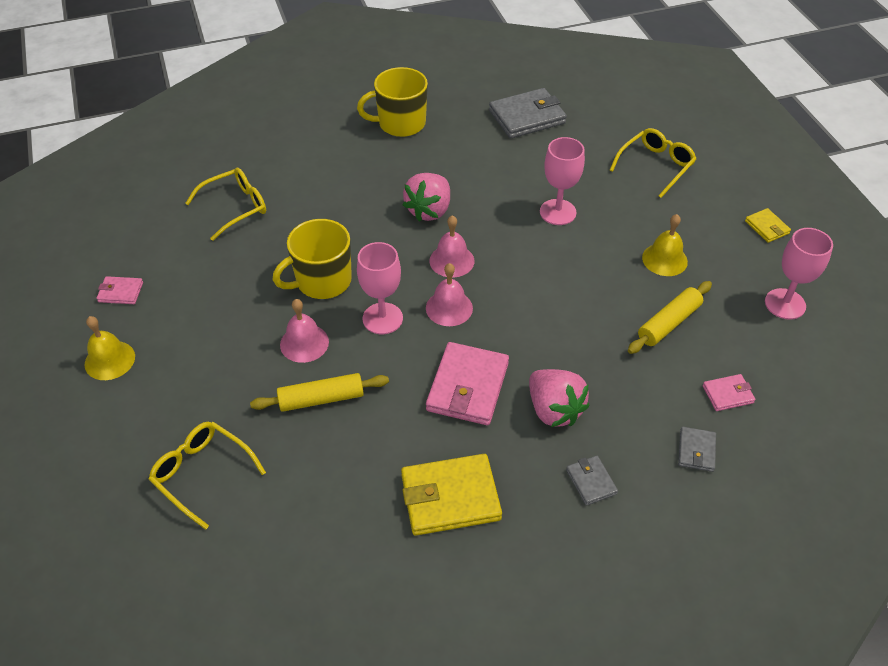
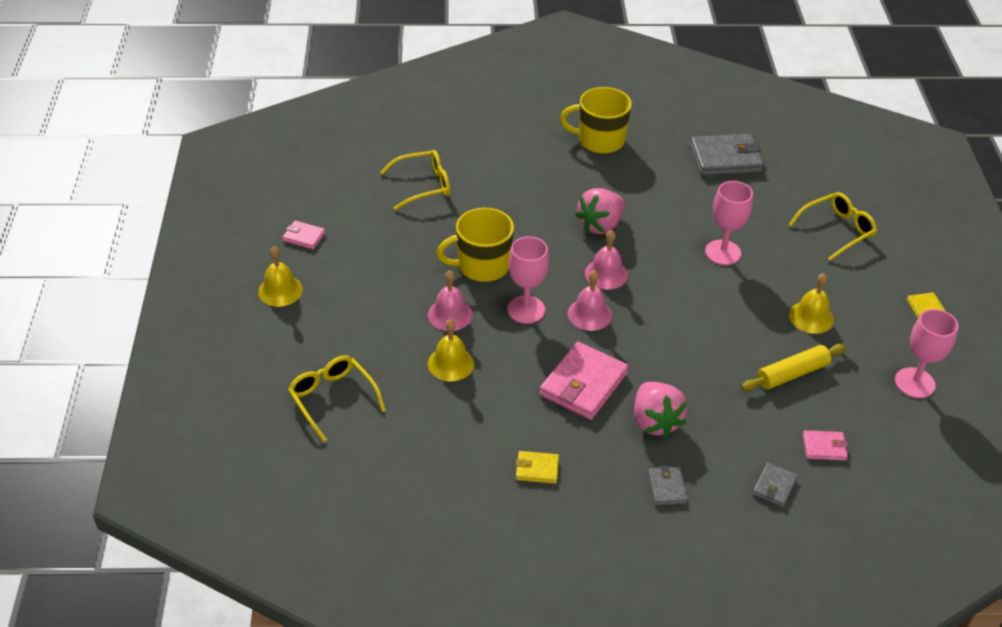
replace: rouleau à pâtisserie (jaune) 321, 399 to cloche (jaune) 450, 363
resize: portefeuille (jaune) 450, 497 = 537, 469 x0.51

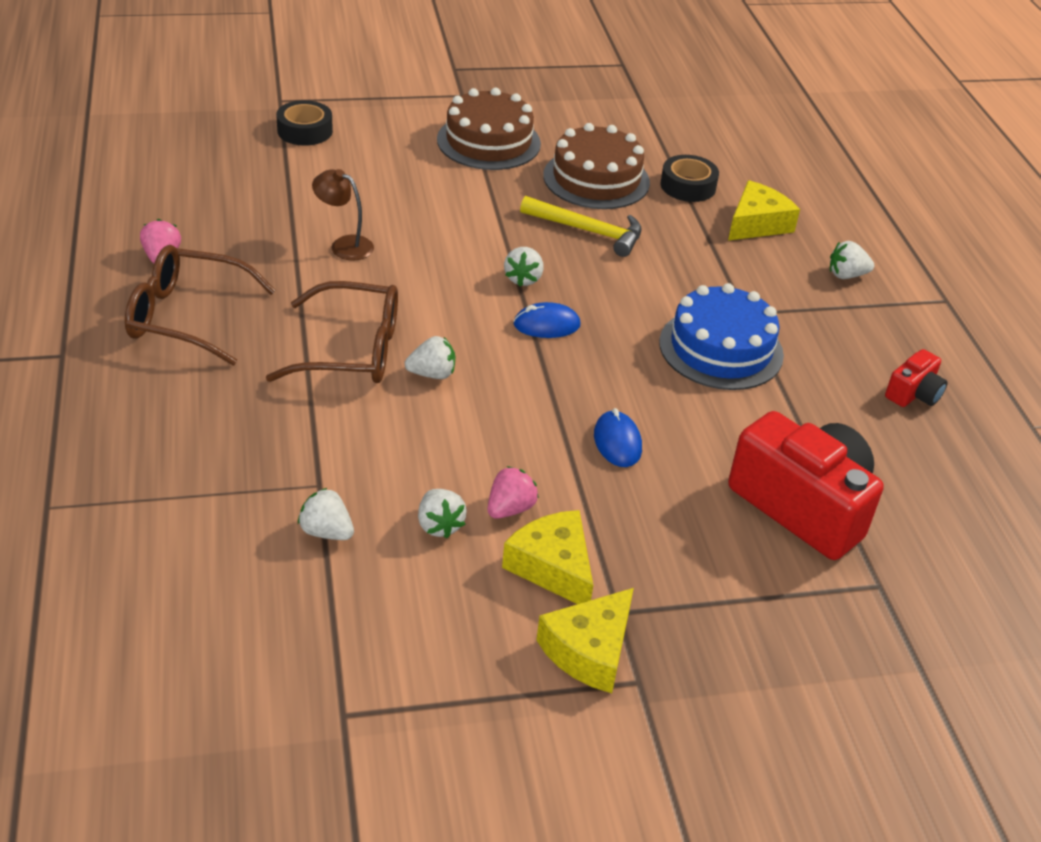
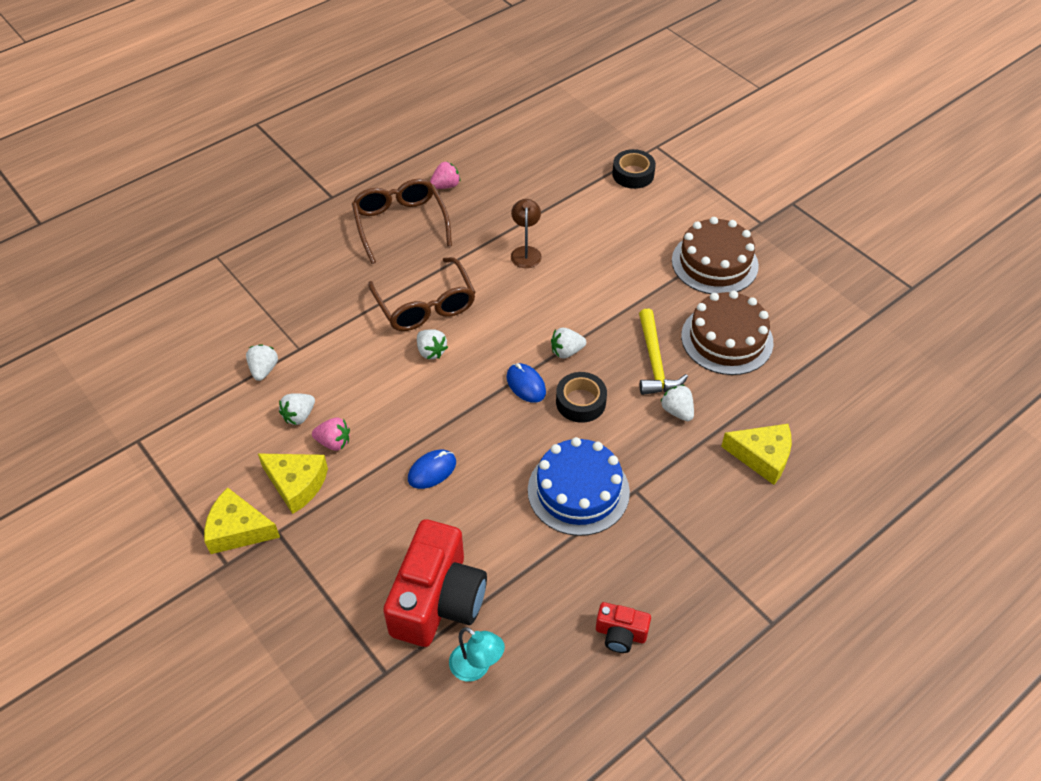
insert: lampe (turquoise) 476, 668
move: ruban adhésif (noir) 688, 186 to 580, 402; fraise (blanc) 846, 275 to 677, 411
rotate: fromage (jaune) 553, 567 = 296, 484 90 degrees clockwise

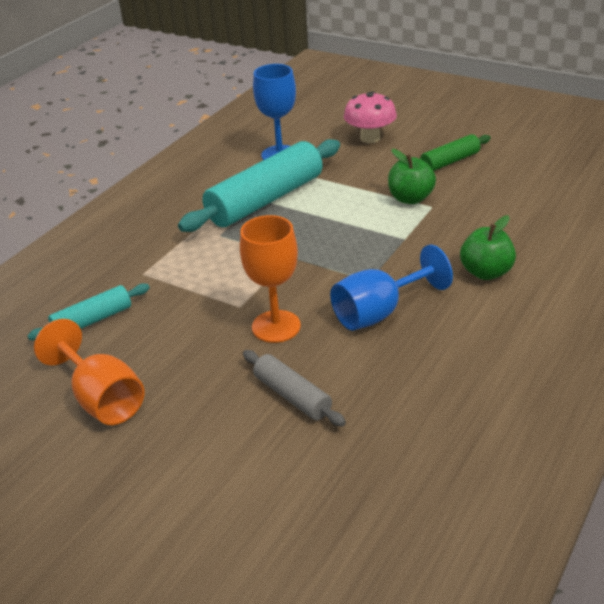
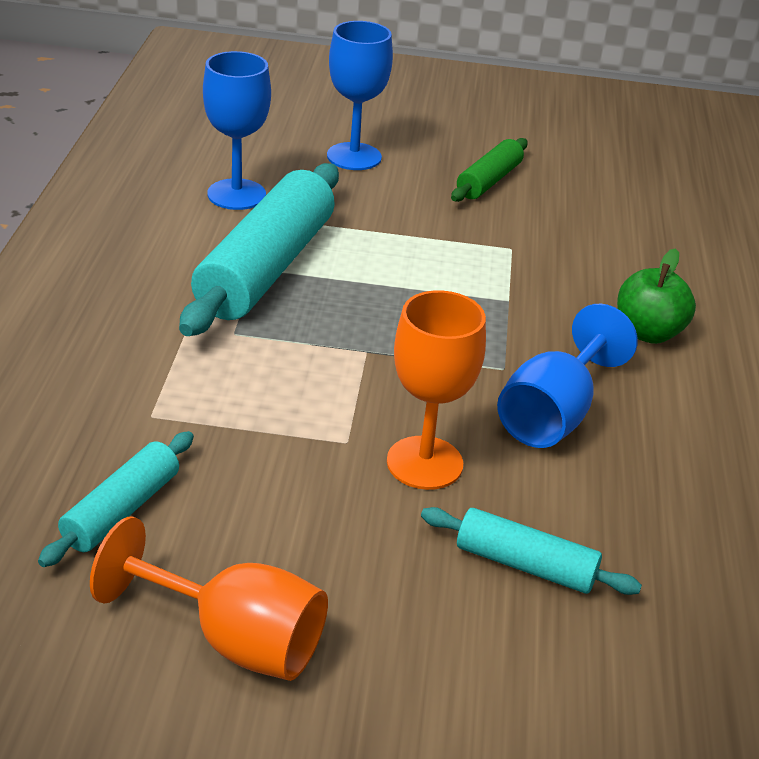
delete: pomme (vert) 410, 198
replace: champignon (rose) 370, 138 to verre à pied (bleu) 354, 156
recolor: rouleau à pâtisserie (gris) 292, 396 to rouleau à pâtisserie (turquoise) 525, 565

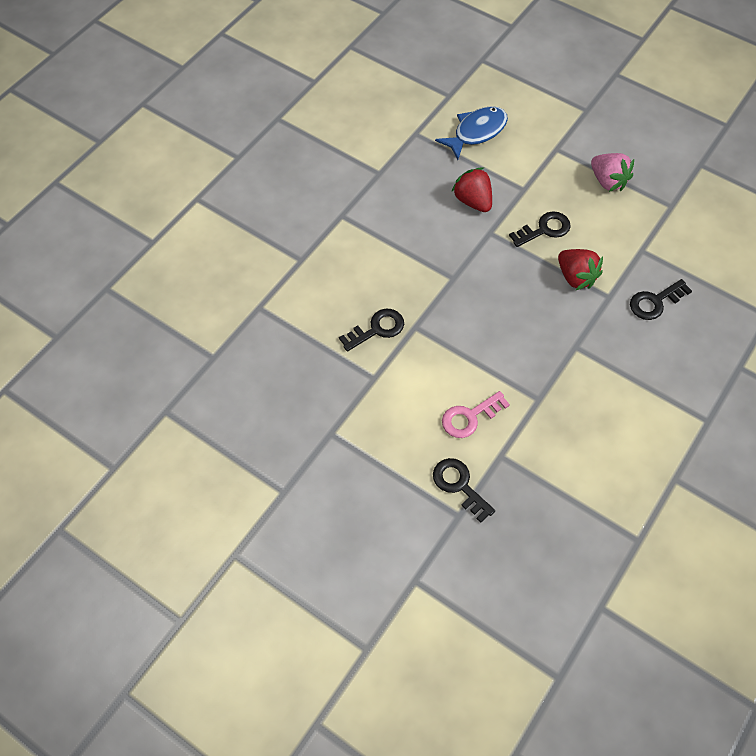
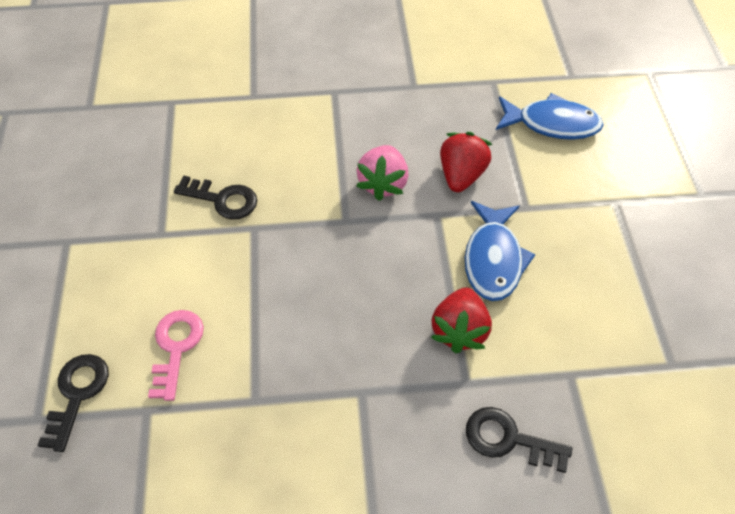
move: fraise (rose) 608, 181 to 383, 183
replace: clé (noir) 544, 229 to poisson (bleu) 493, 259
rotate: clé (rose) 470, 417 = 176, 347 75 degrees clockwise

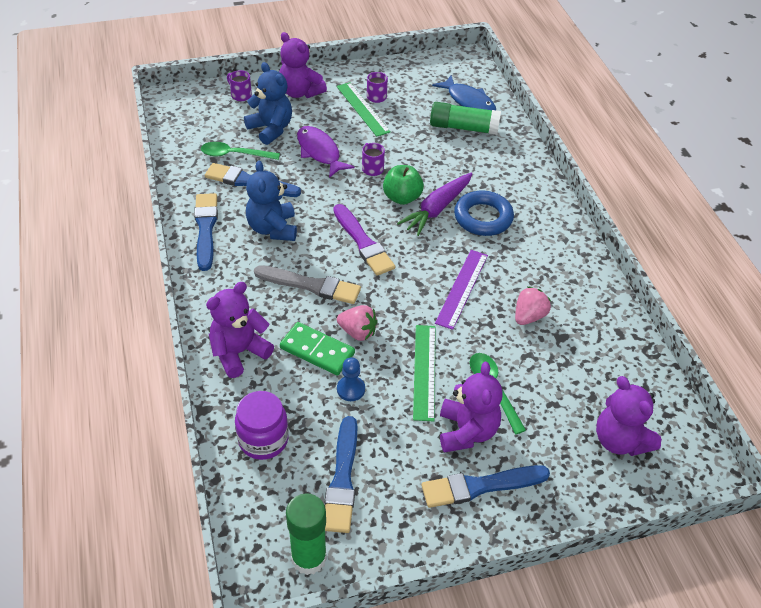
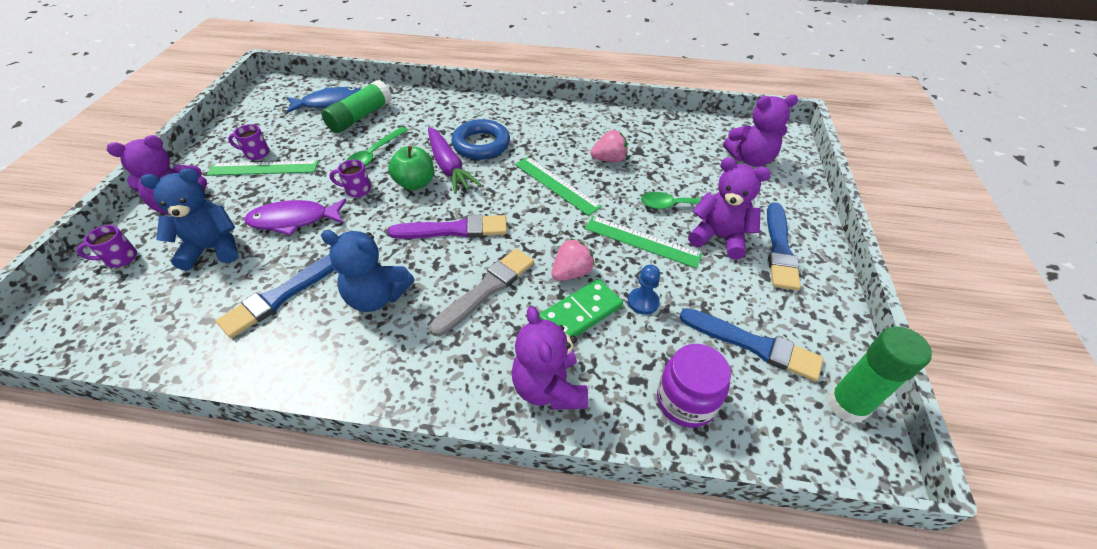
delete: pinceau (bleu) 206, 229
move: cuillère (vert) 234, 154 to 374, 154
recolor: règle (violet) 462, 288 to règle (vert) 556, 185
rotate: fraise (rose) 529, 316 = 609, 159 105 degrees clockwise

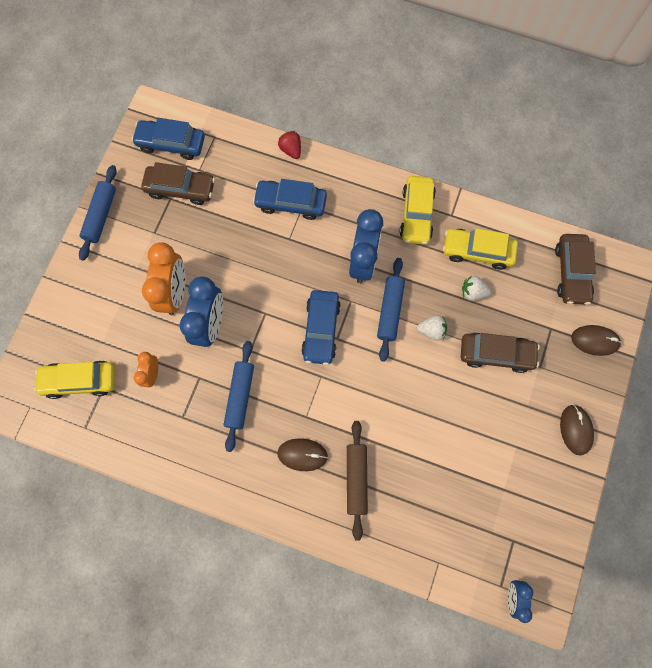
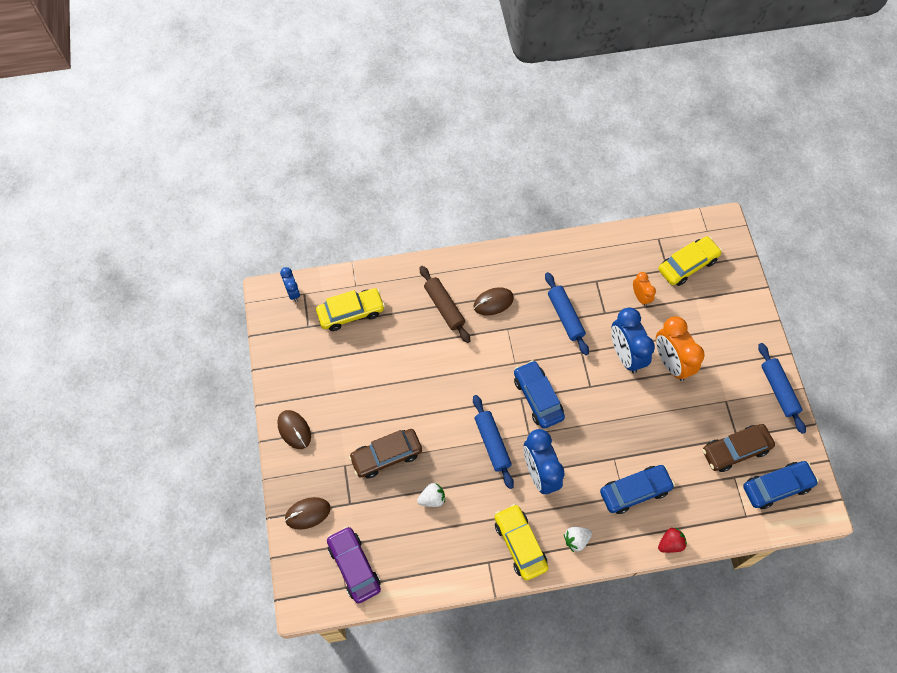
move: voiture (jaune) 477, 251 to 351, 313; fraise (blanc) 431, 330 to 576, 540
recolor: voiture (marron) 571, 272 to voiture (violet) 354, 566
rotate: fraise (rouge) 291, 150 = 670, 543 60 degrees counterclockwise

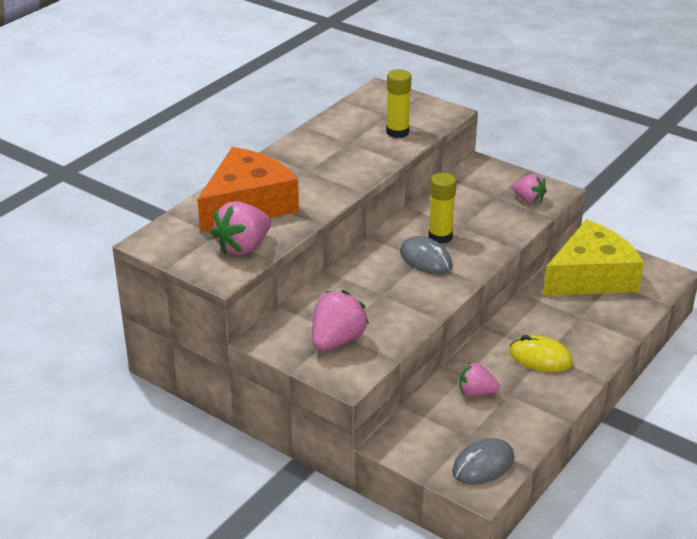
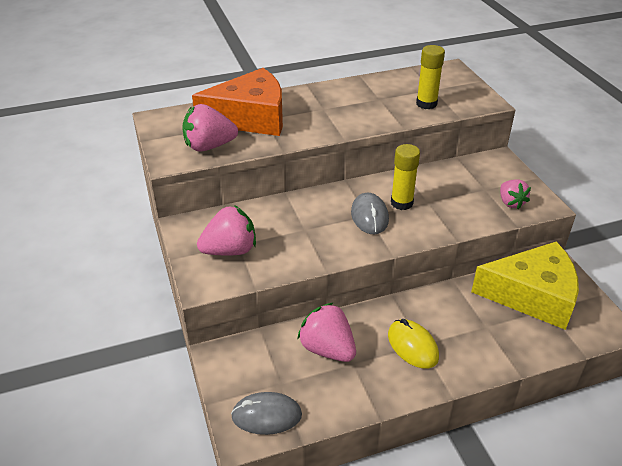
resize: fraise (rose) 476, 393 = 327, 349 x1.57

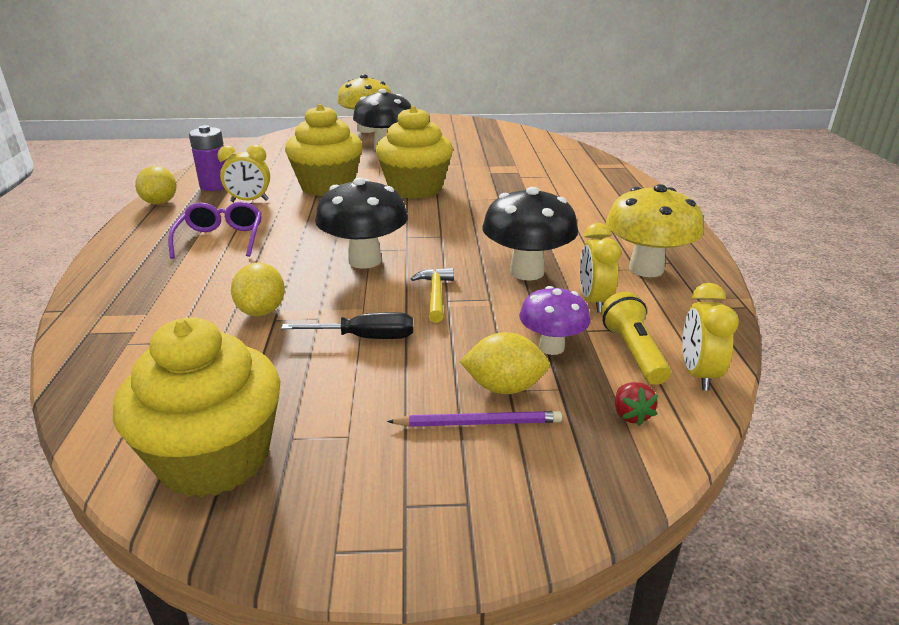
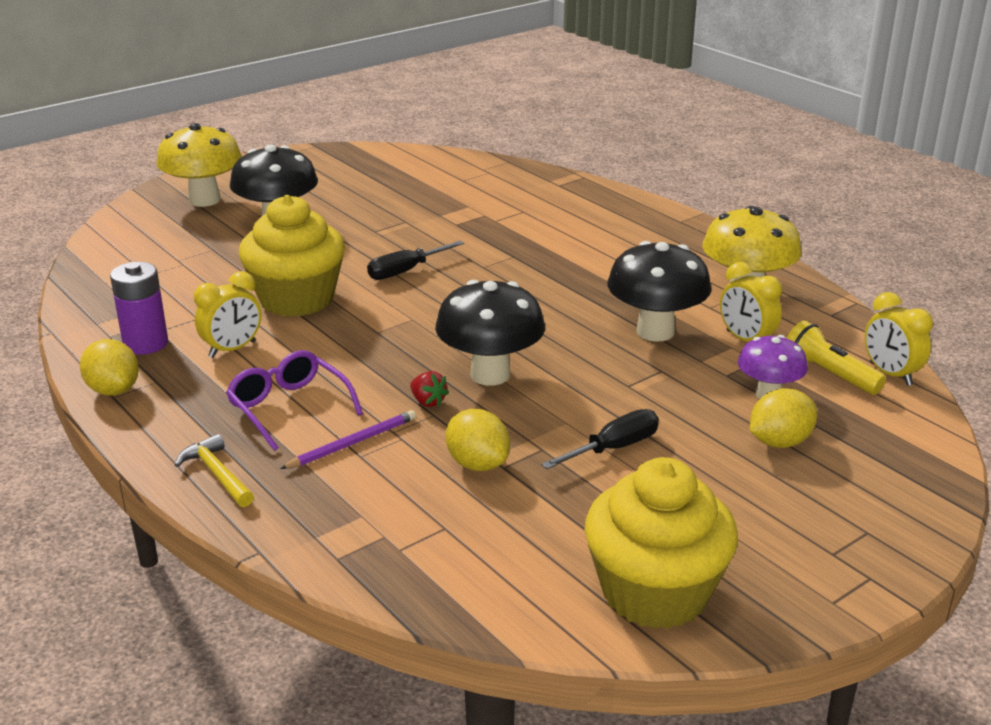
move: marteau (jaune) 435, 295 to 217, 474; crayon (violet) 478, 423 to 352, 443; fraise (rouge) 631, 415 to 428, 402
replace: muffin (jaune) 415, 189 to tournevis (noir) 406, 271

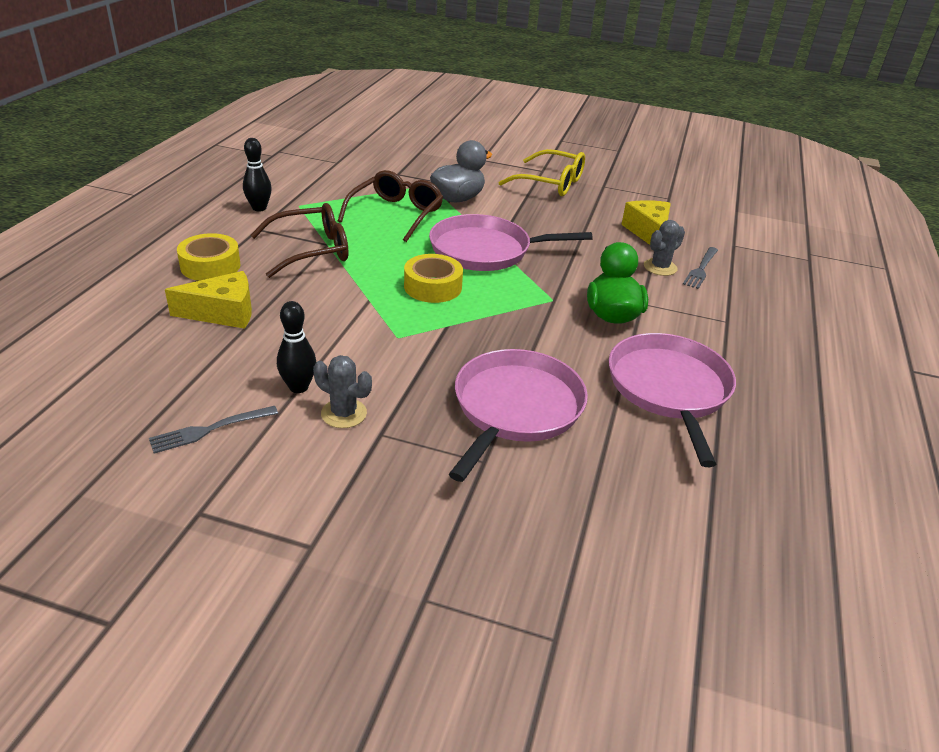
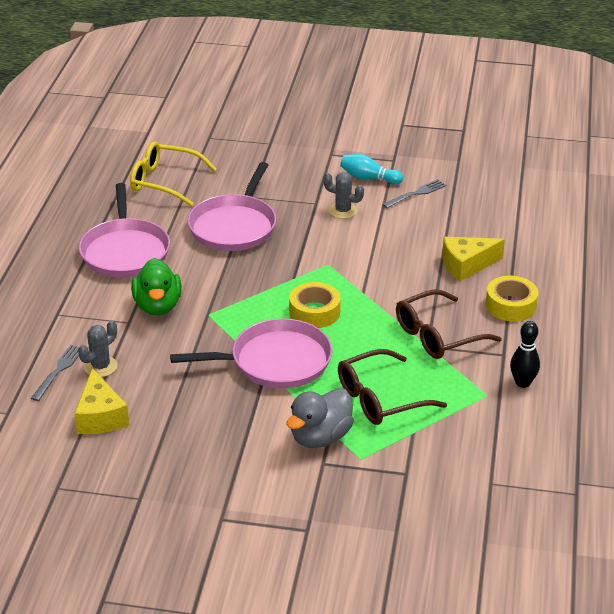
delete: quille (noir) 298, 387
insert: quille (turquoise) 368, 178
move: lunettes (jaune) 551, 183 to 164, 181
rotate: lunettes (marron) 396, 214 = 380, 398 45 degrees clockwise

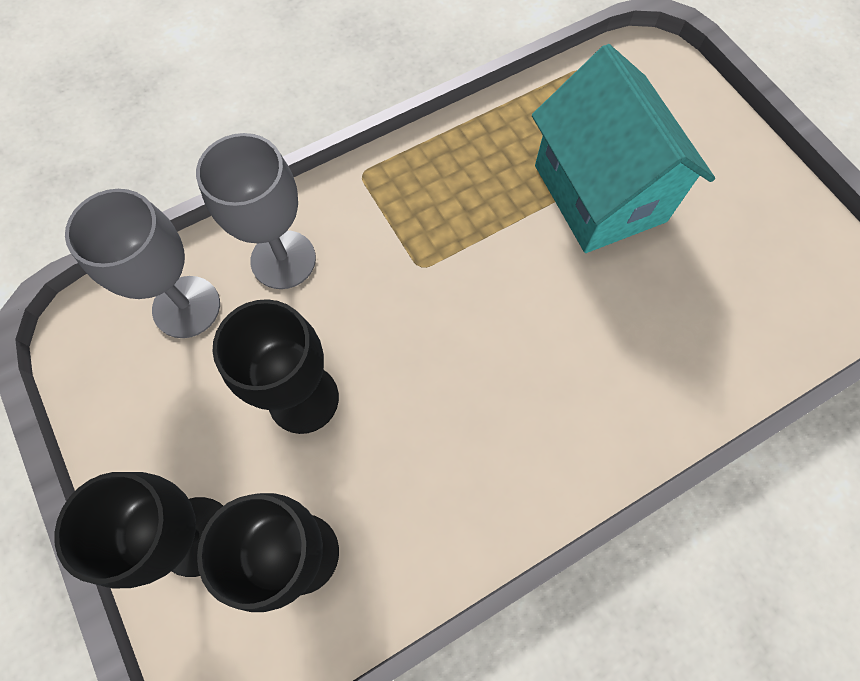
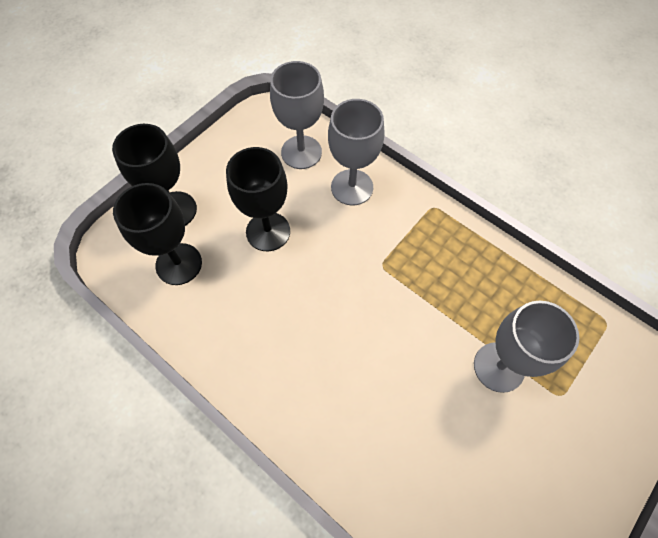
replace: maison (turquoise) 599, 193 to verre à pied (gris) 499, 367

